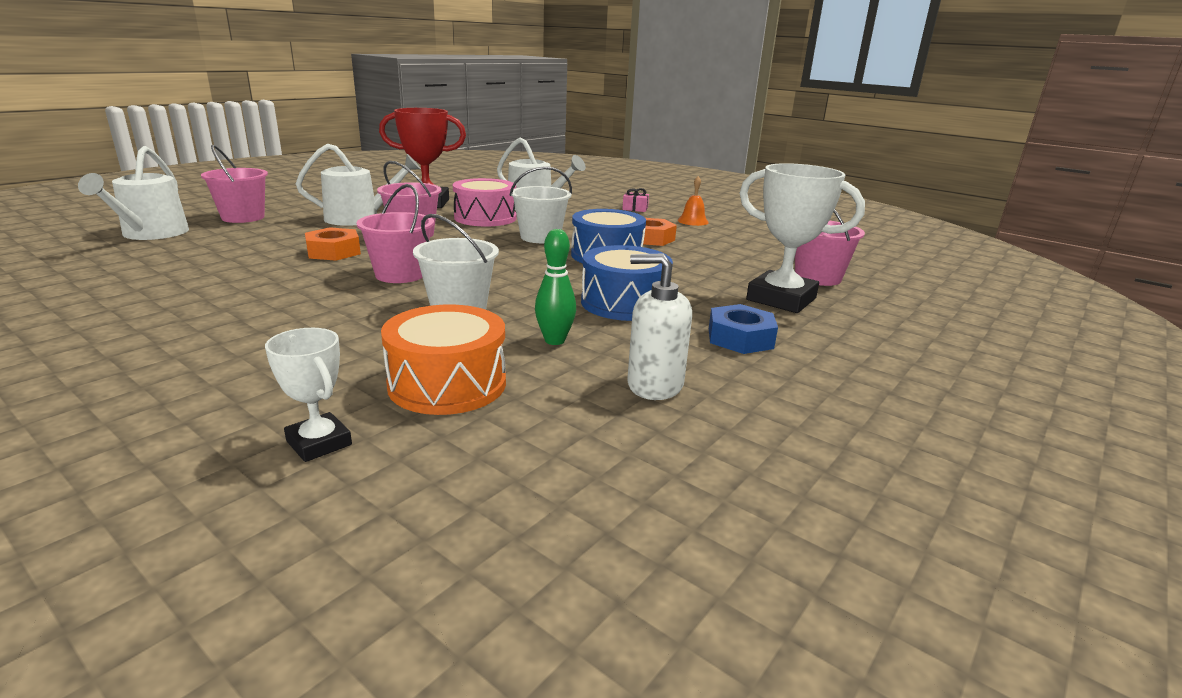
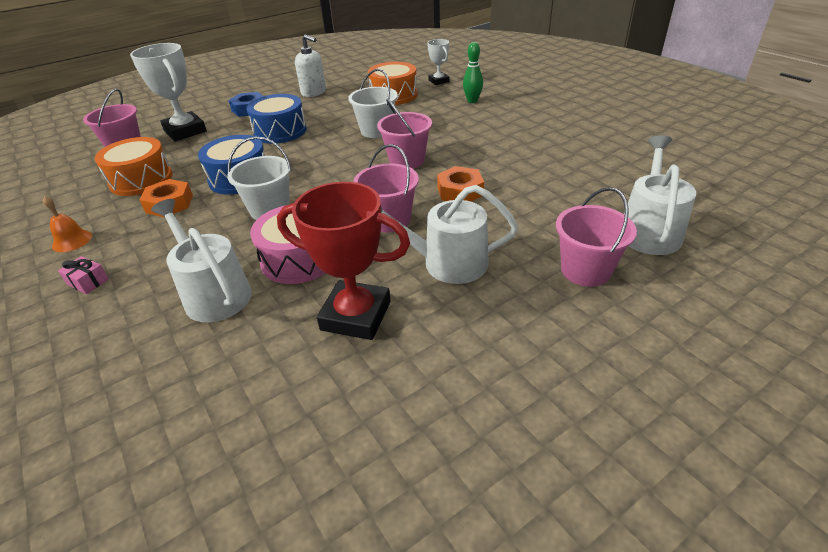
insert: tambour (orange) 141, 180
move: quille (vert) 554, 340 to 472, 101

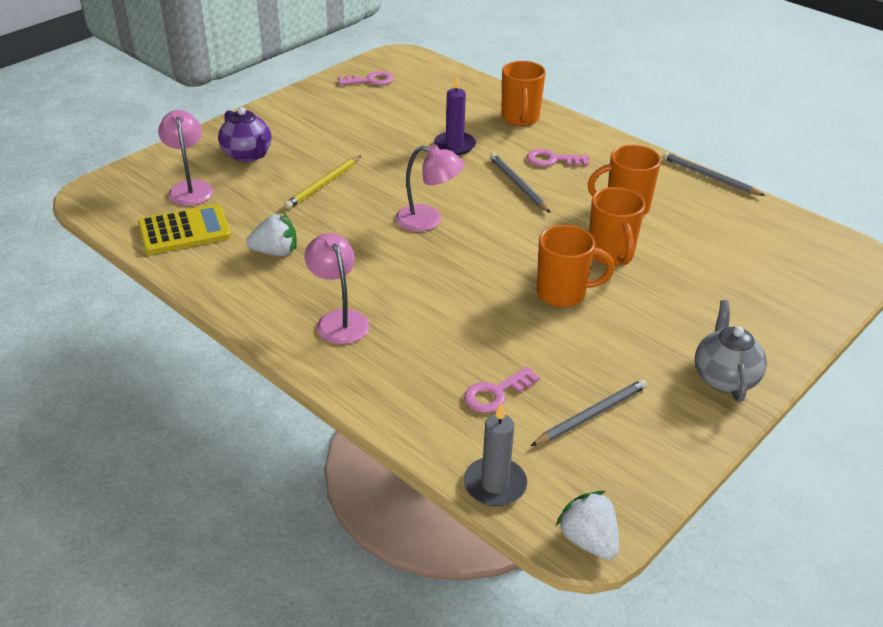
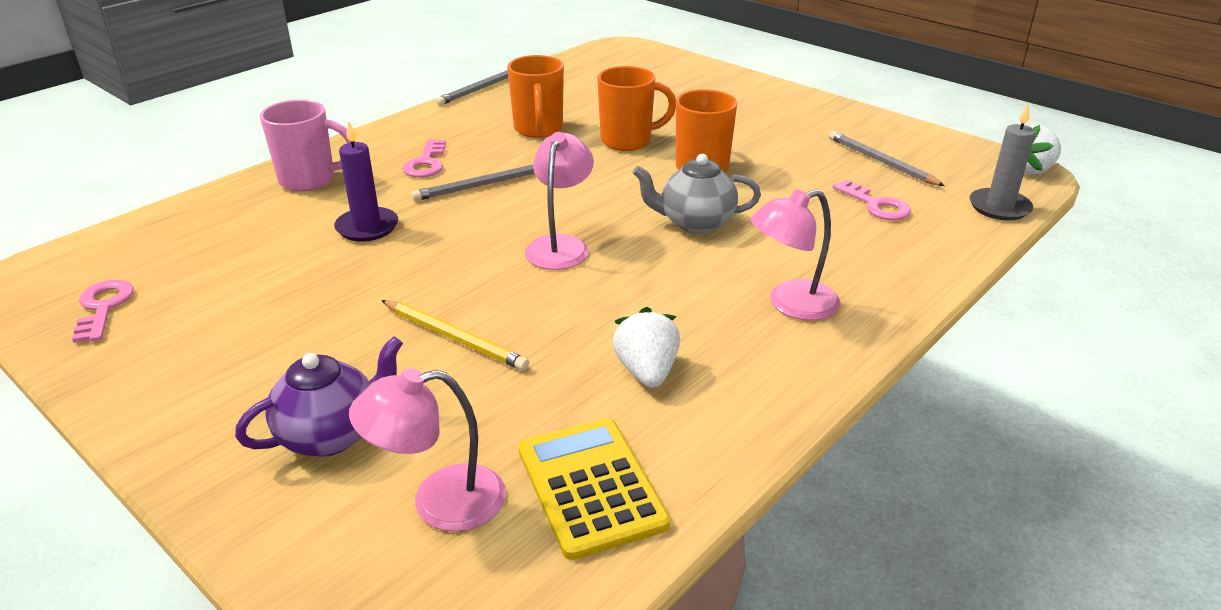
move: théière (gris) 724, 378 to 695, 223
recolor: tasse (orange) 520, 118 to tasse (rose) 309, 180

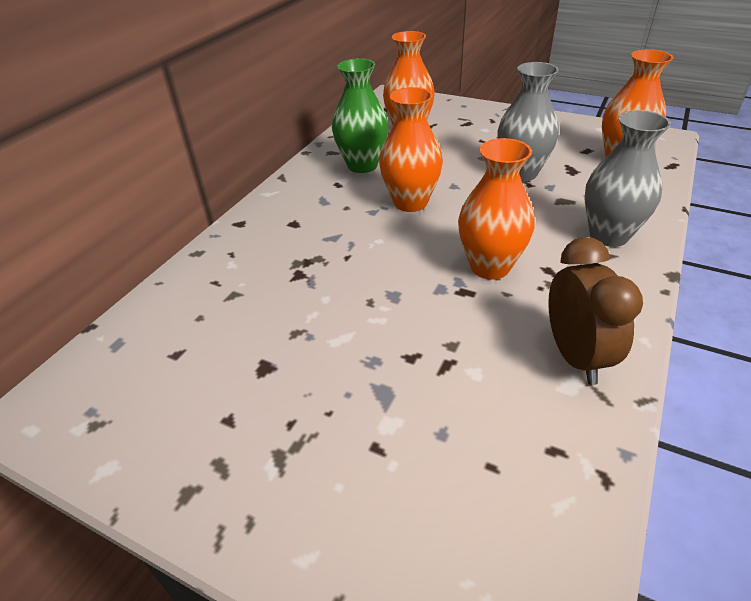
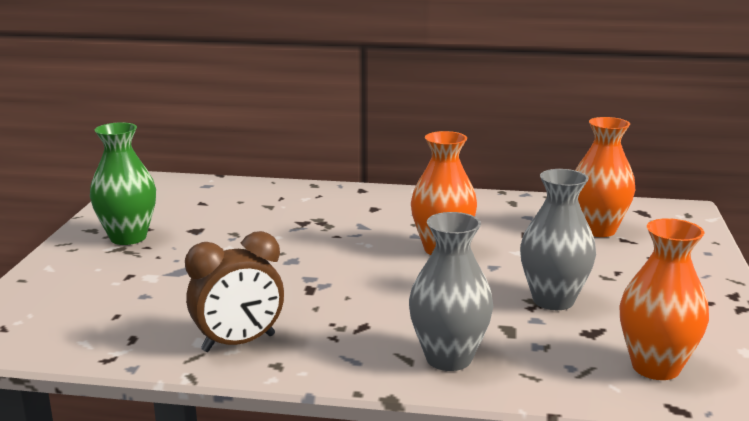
delete: vase (orange) 490, 267
move: vase (vert) 362, 165 to 128, 237

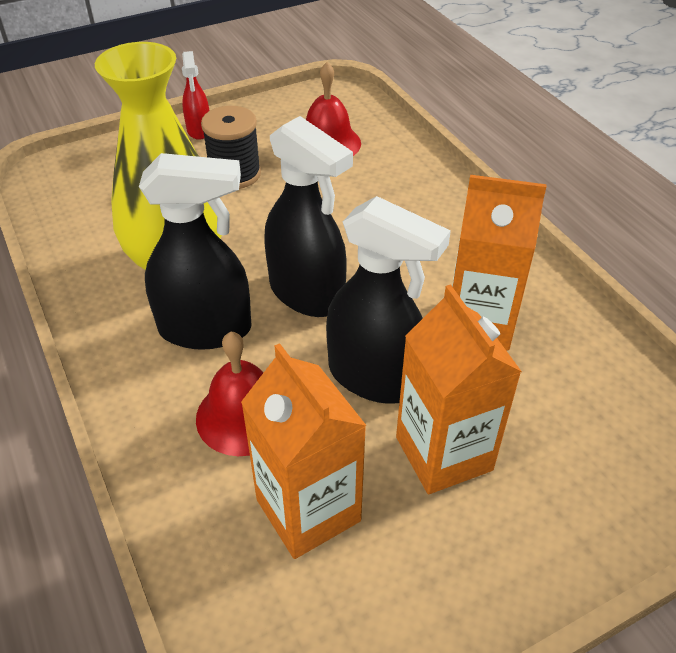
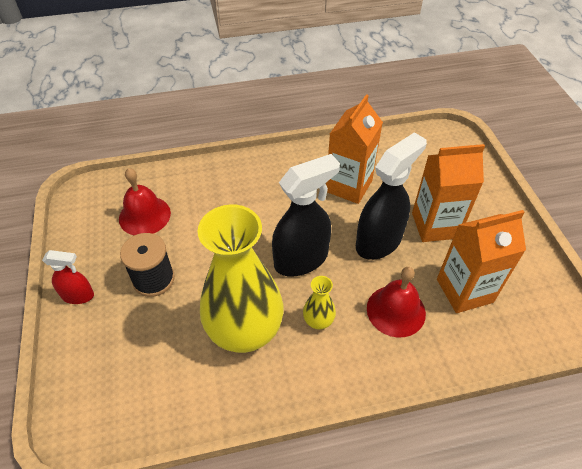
replace: vaporisateur (noir) 206, 329 to vase (jaune) 318, 321

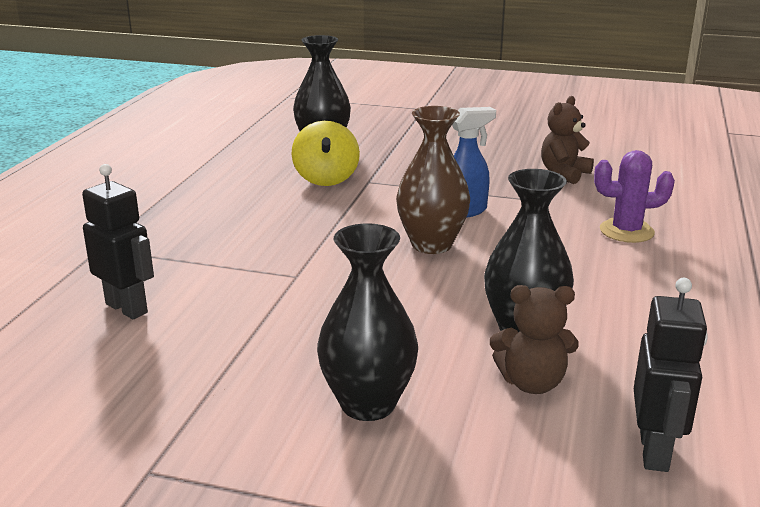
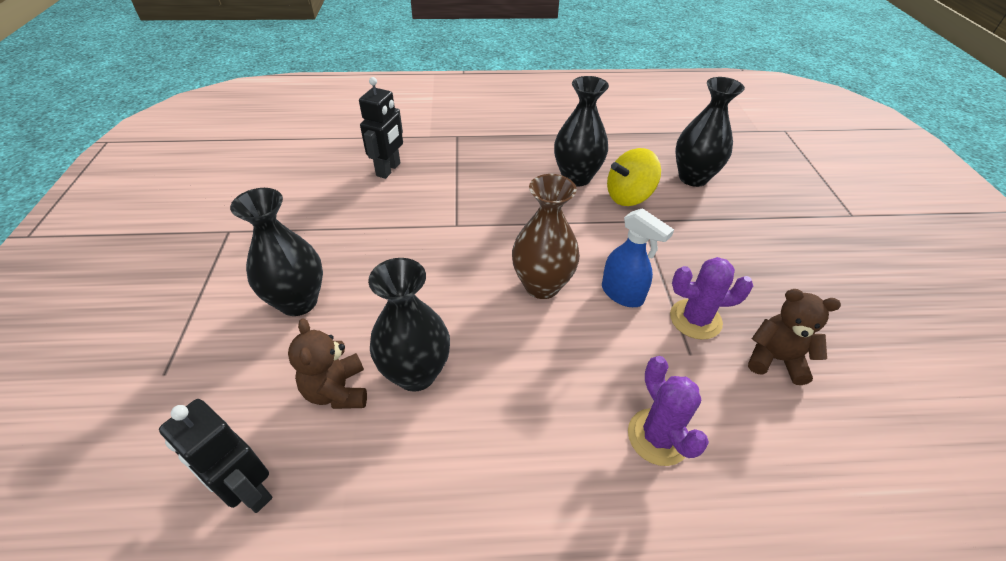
insert: vase (noir) 576, 177; cactus (violet) 695, 319
rotate: robot (noir) 655, 451 = 248, 491 45 degrees clockwise

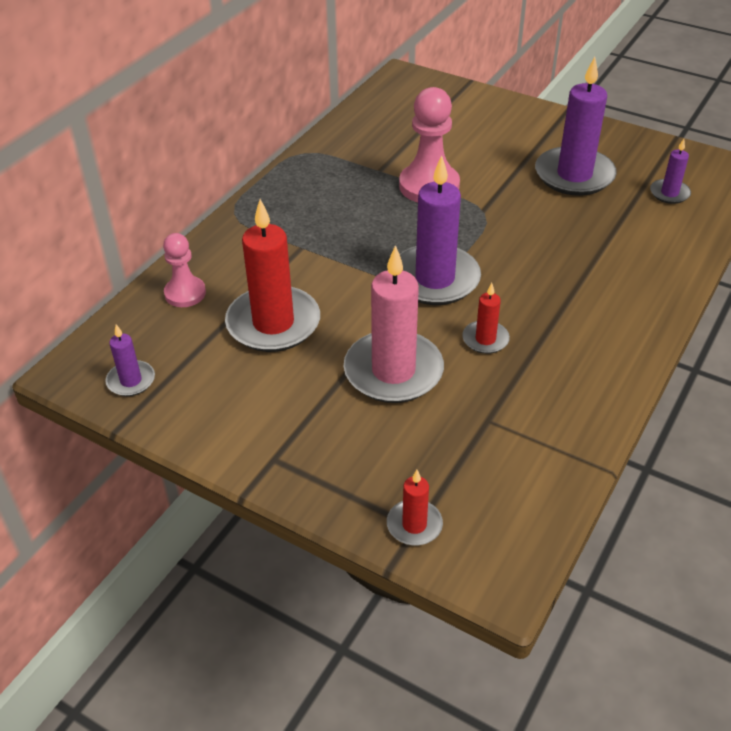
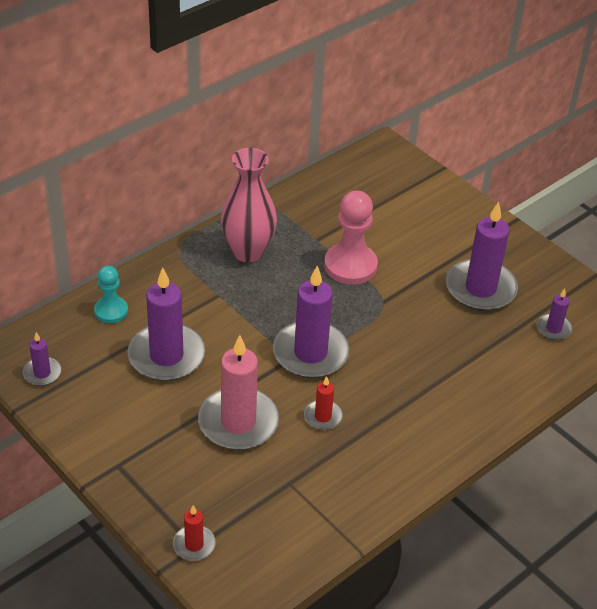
insert: vase (rose) 248, 252
recolor: pion (rose) 185, 293 to pion (turquoise) 111, 311; bougie (rouge) 273, 323 to bougie (violet) 166, 356

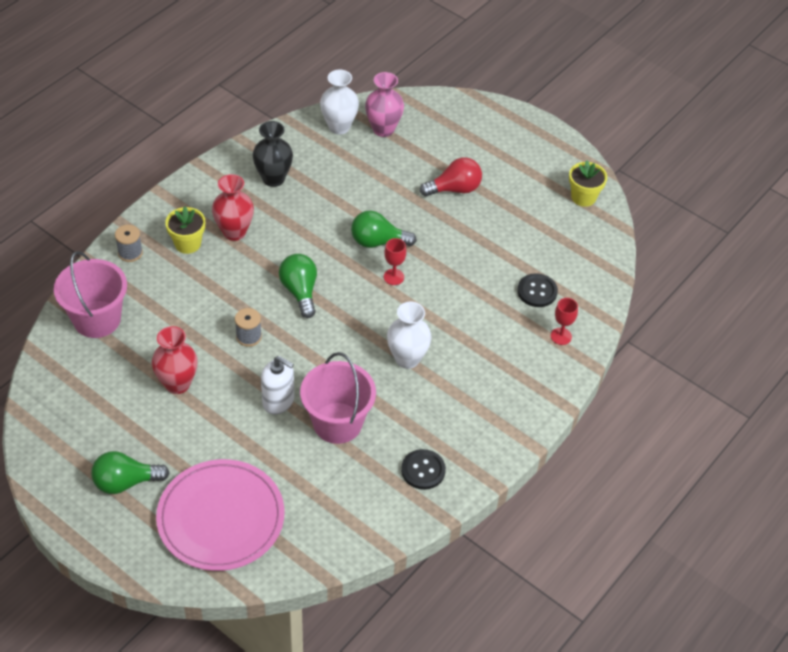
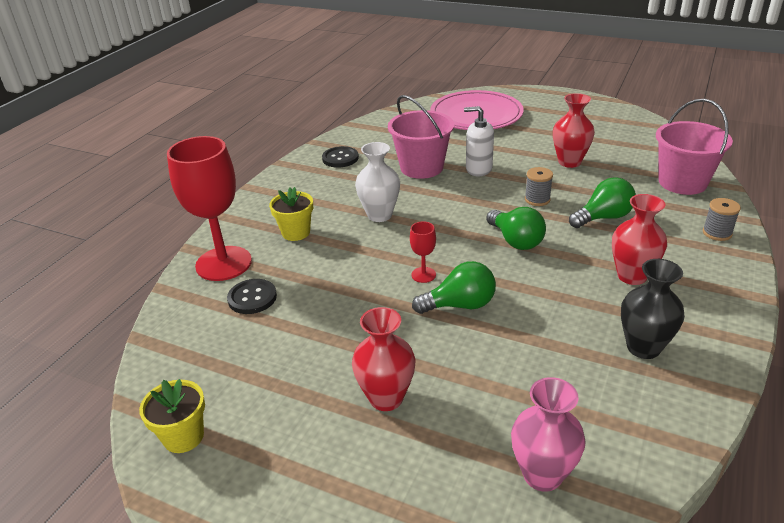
delete: vase (blanc) 339, 127
move: pot de fleurs (jaune) 187, 243 to 296, 232; ampoule (vert) 125, 482 to 603, 217
replace: ampoule (rouge) 454, 189 to vase (rouge) 386, 398
resize: verre à pied (rouge) 561, 336 = 223, 263 x2.35

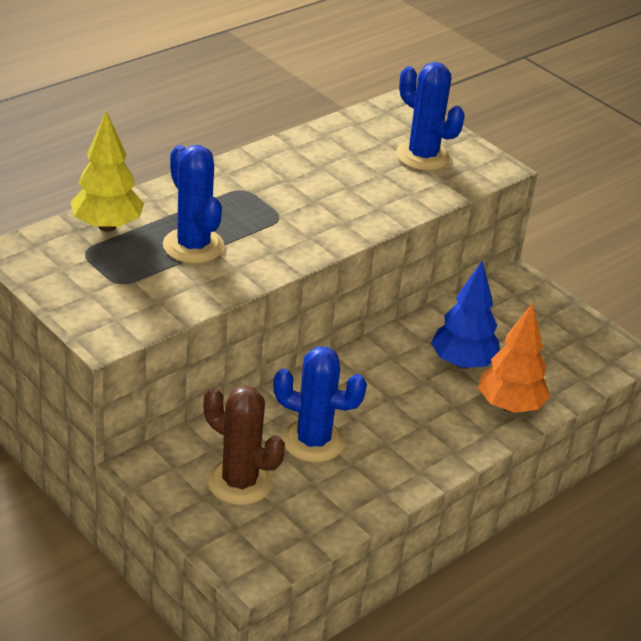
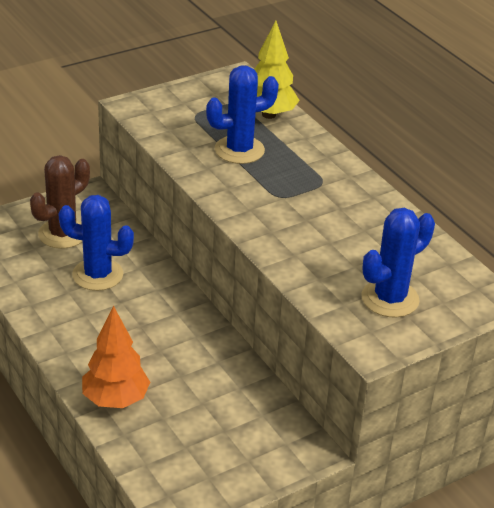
delete: arbre (bleu) 462, 363
rotate: cactus (bleu) 313, 441 = 97, 275 75 degrees clockwise

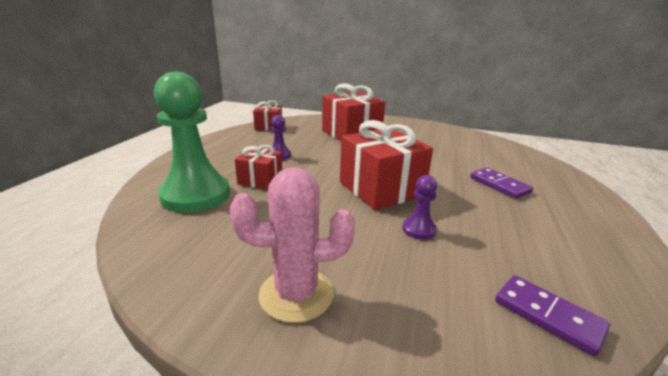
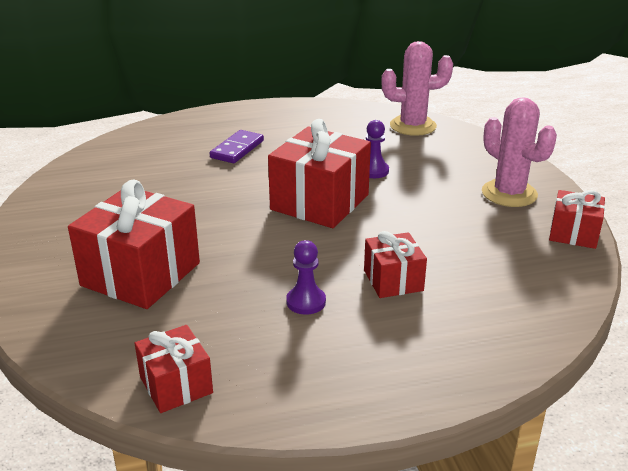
delete: pion (vert) 196, 195
insert: cadeau (rouge) 573, 234
replace: domino (violet) 547, 315 to cactus (rose) 413, 126

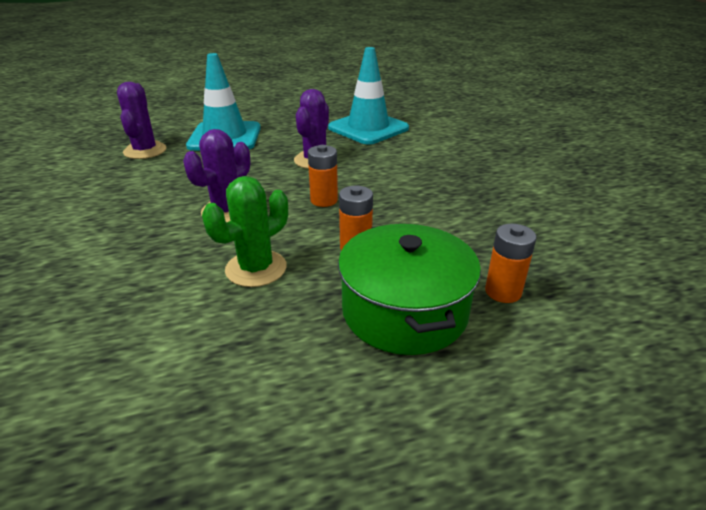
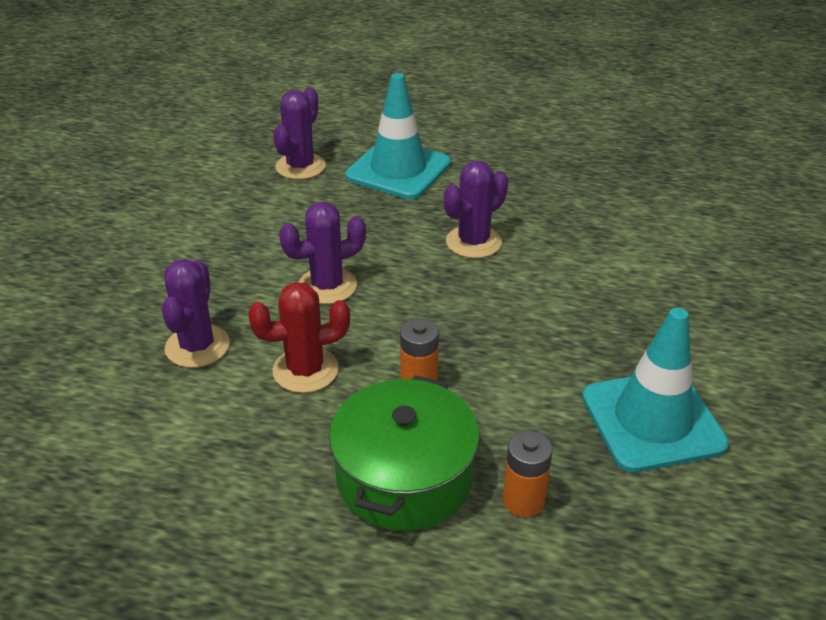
delete: pile (orange) 324, 200
insert: cactus (violet) 197, 346
move: cône de chantier (turquoise) 368, 128 to 652, 420
recolor: cactus (vert) 256, 268 to cactus (rouge) 305, 370

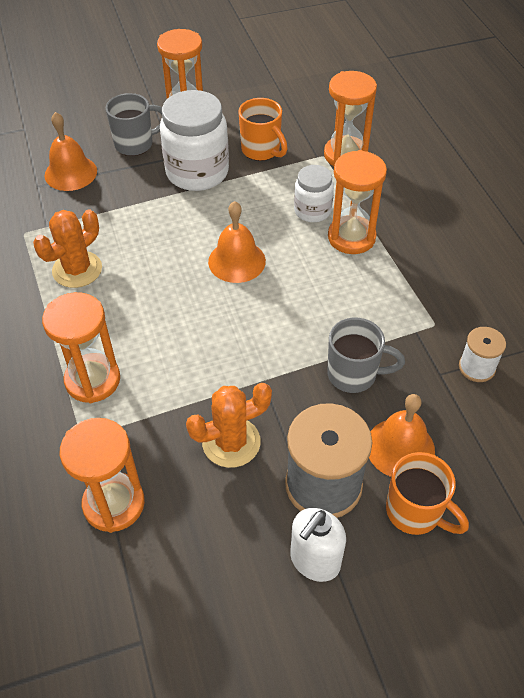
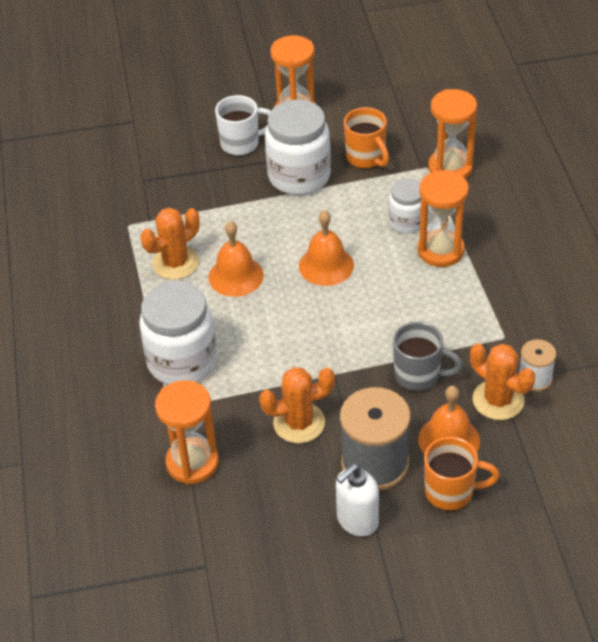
insert: cactus (orange) 498, 400
move: cloche (orange) 70, 173 to 236, 276
replace: sablier (orange) 92, 380 to bocal (blanc) 182, 361
recolor: tasse (gris) 135, 144 to tasse (blanc) 241, 144
rotate: tasse (orange) 415, 512 = 451, 492 45 degrees counterclockwise

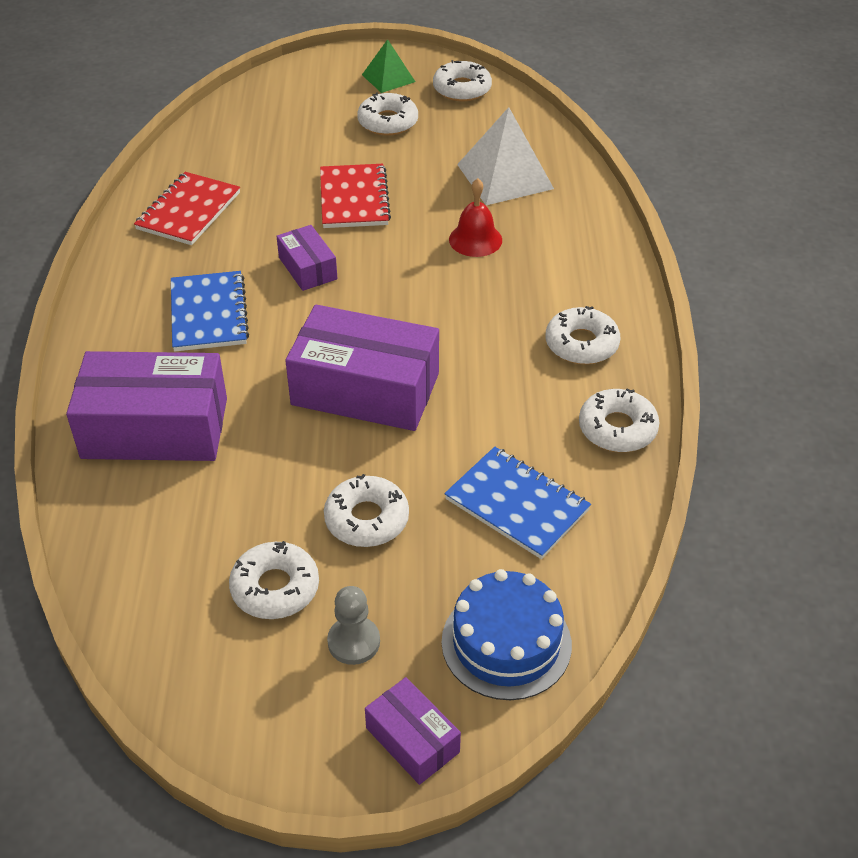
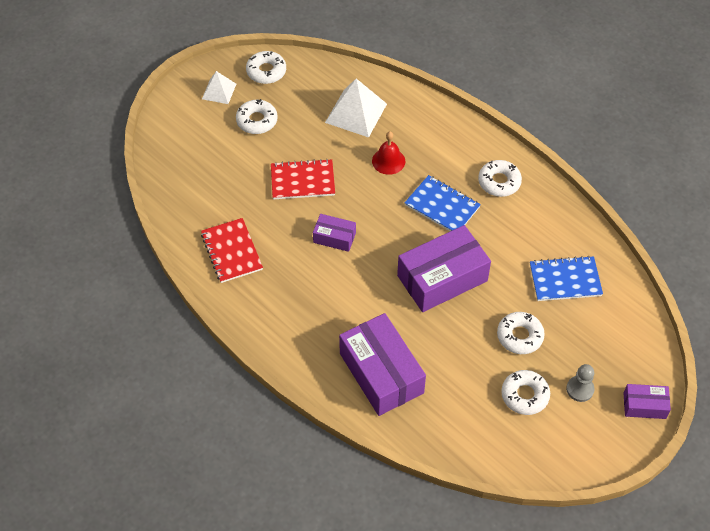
delete: gâteau (bleu) 506, 643; beignet (blanc) 617, 428
move: carnet (bleu) 208, 314 to 442, 206
recolor: pyramide (vert) 388, 78 to pyramide (blanc) 219, 91
rotate: carnet (rouge) 354, 199 = 302, 181 45 degrees counterclockwise; boîte (violet) 155, 428 = 381, 373 75 degrees counterclockwise

